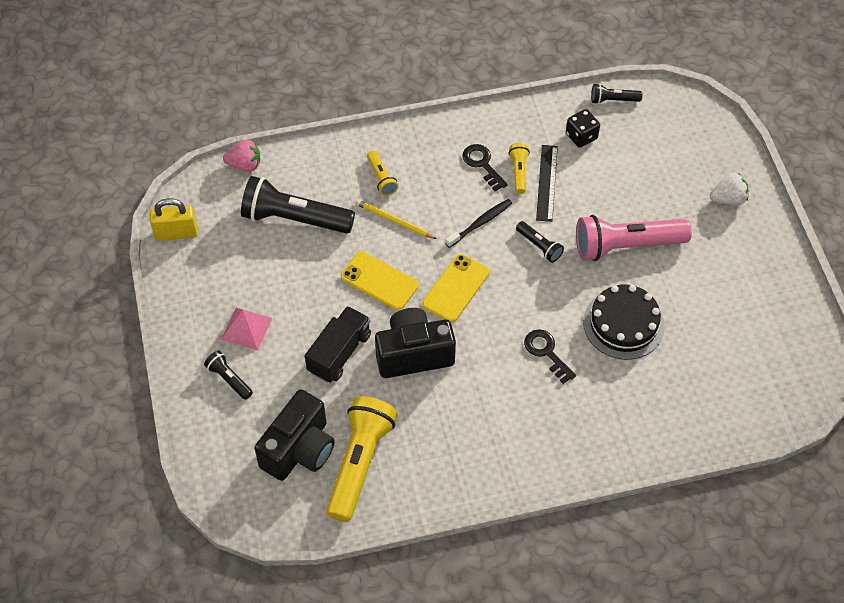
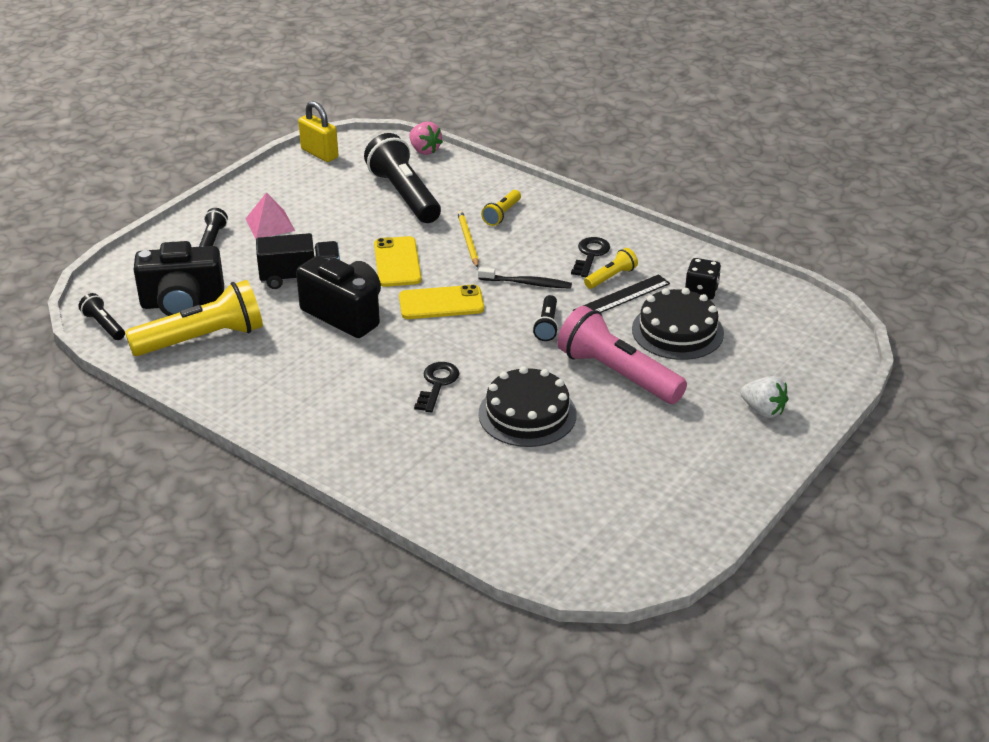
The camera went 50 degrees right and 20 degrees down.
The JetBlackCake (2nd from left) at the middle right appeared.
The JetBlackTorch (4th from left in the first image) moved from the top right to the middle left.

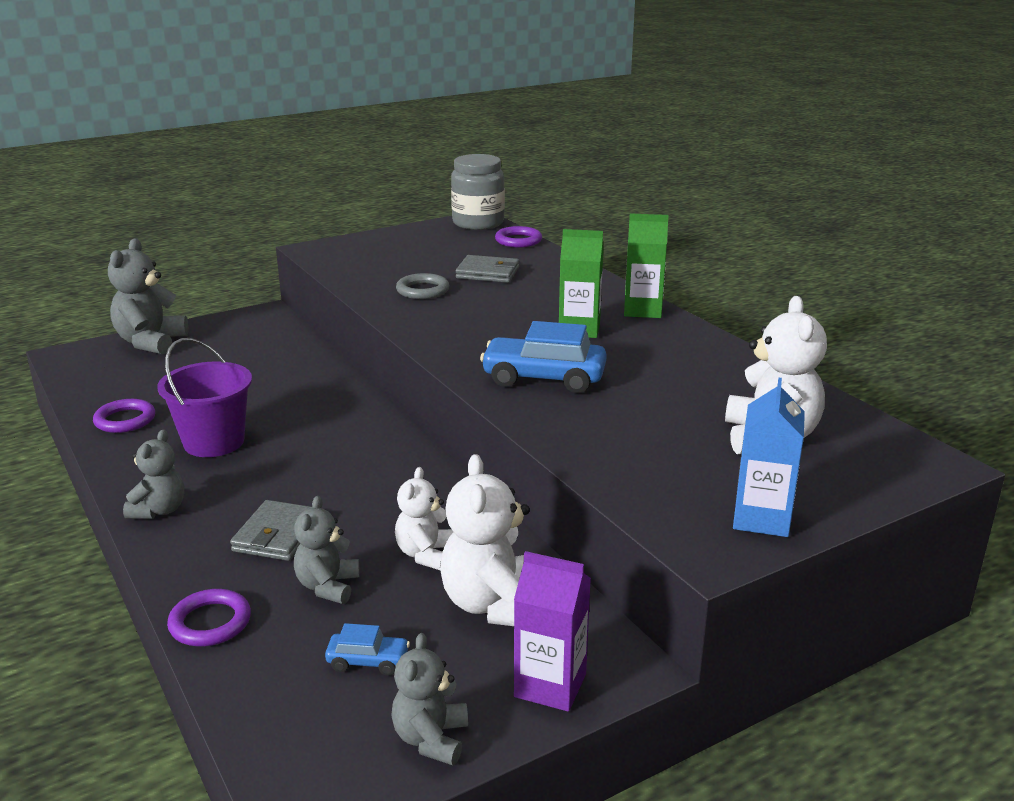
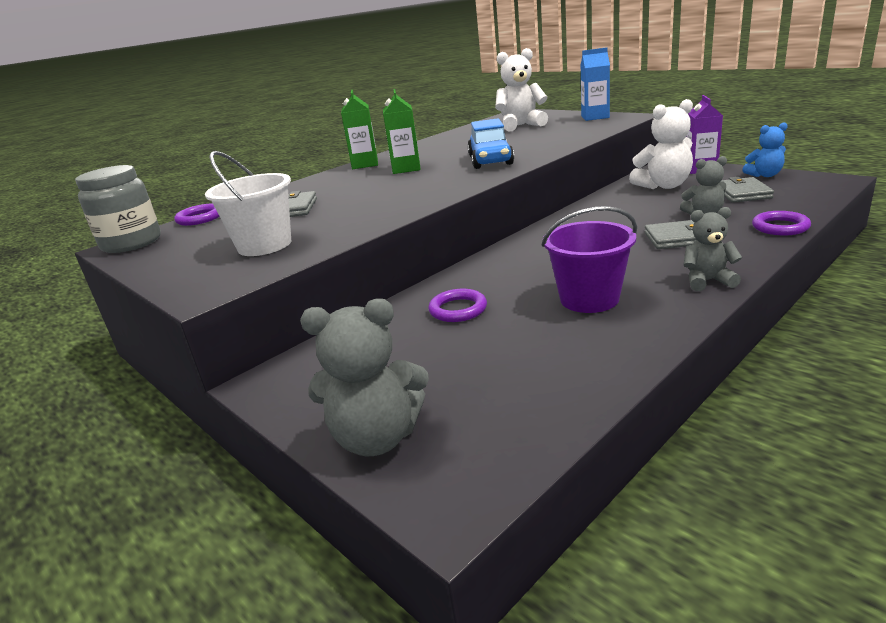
The camera went 100 degrees left and 0 degrees up.
The SnowWhiteStuffedBear (1st from left) at the centre disappeared.
The GrayTorus at the centre disappeared.
The SnowWhiteBucket at the top left appeared.
The PurpleTorus (1st from left in the first image) moved from the middle left to the centre.
The CobaltAutomobile (1st from left) at the bottom centre was replaced by the GrayCardWallet (3rd from left) at the top right.
The GrayStuffedBear (4th from left) at the bottom centre became the CobaltStuffedBear at the top right.

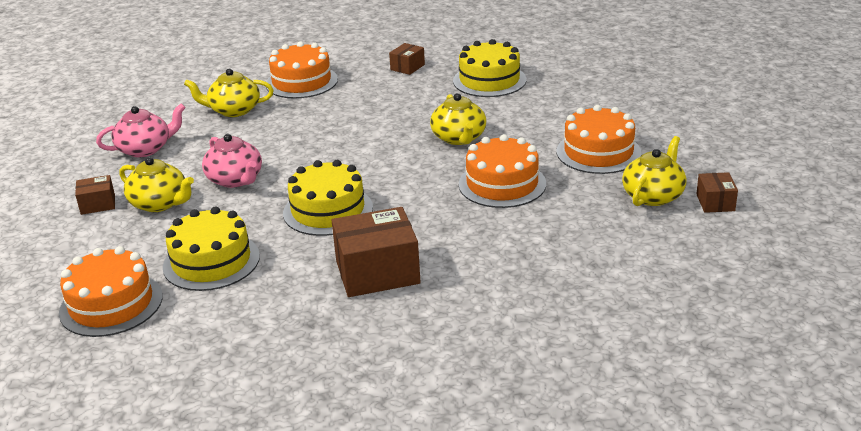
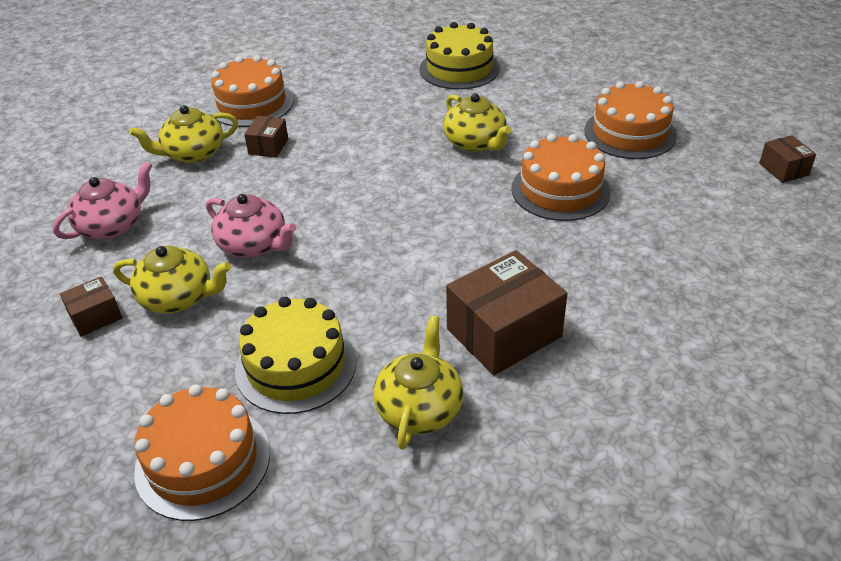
The camera went 20 degrees left and 10 degrees up.
The GoldenCake (2nd from left) at the centre disappeared.
The RussetParcel (3rd from left in the first image) moved from the top centre to the top left.
The GoldenTeapot (4th from left in the first image) moved from the middle right to the bottom centre.

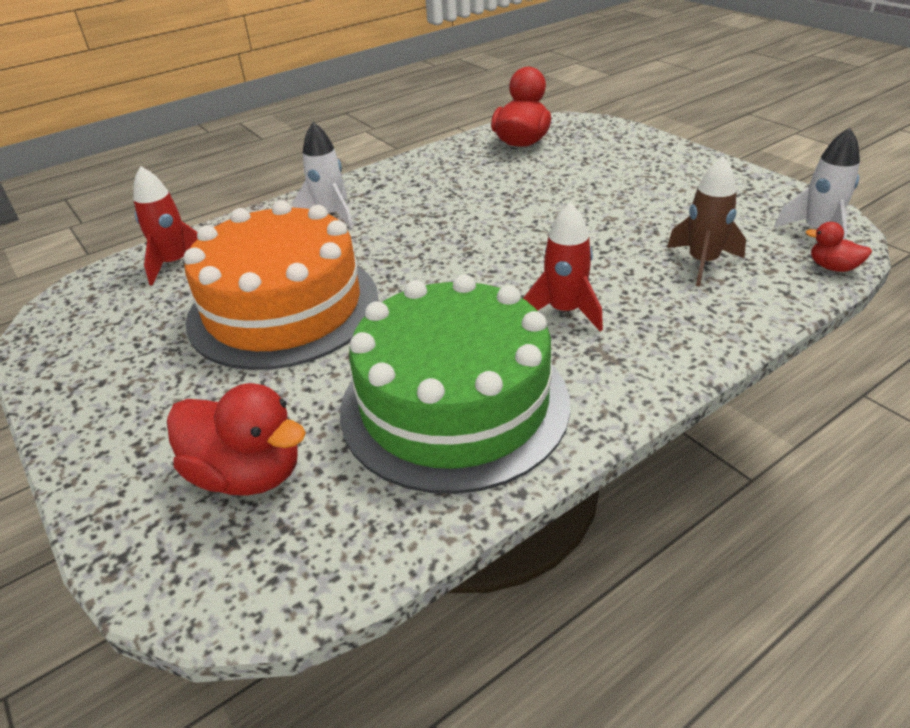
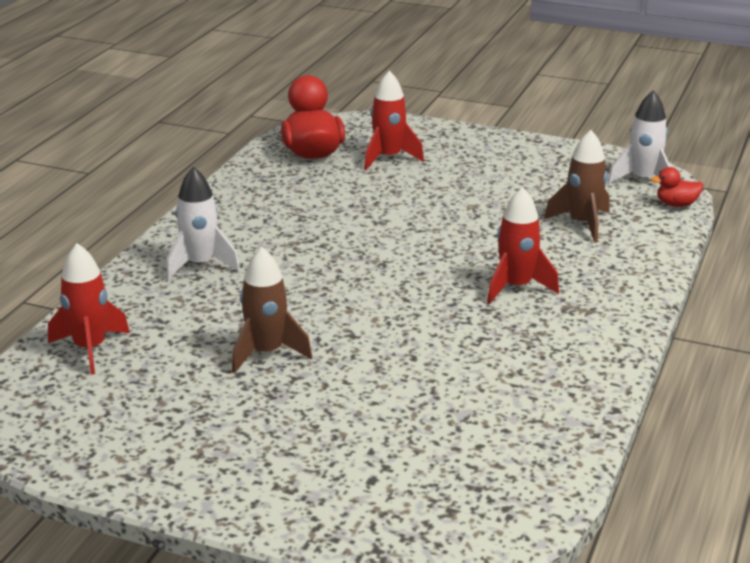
The camera went 35 degrees left and 10 degrees down.
The CrimsonToyDuck (1st from left) at the middle left disappeared.
The GreenCake at the centre disappeared.
The CrimsonSpaceship (2nd from left) at the top centre appeared.
The BrightOrangeCake at the middle left was replaced by the RussetSpaceship (1st from left) at the centre.

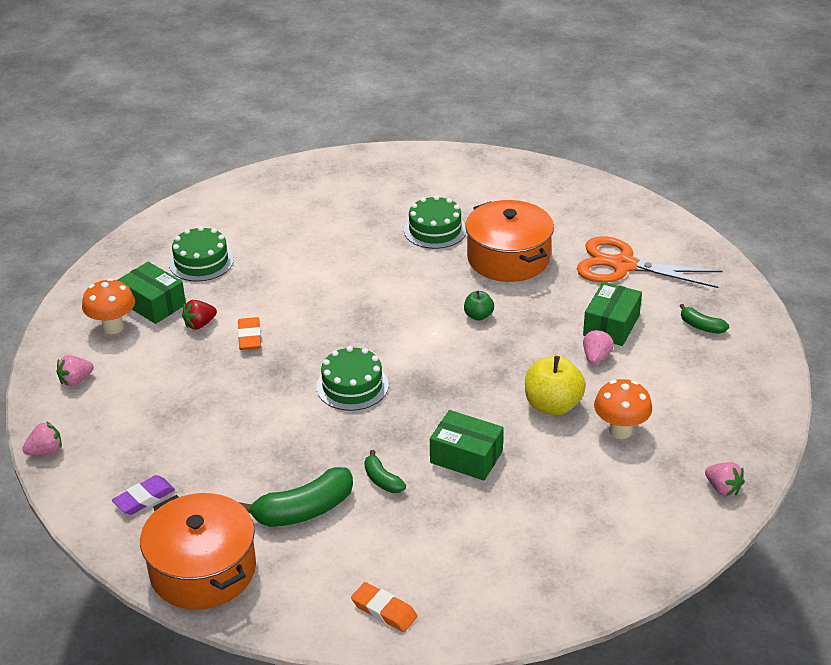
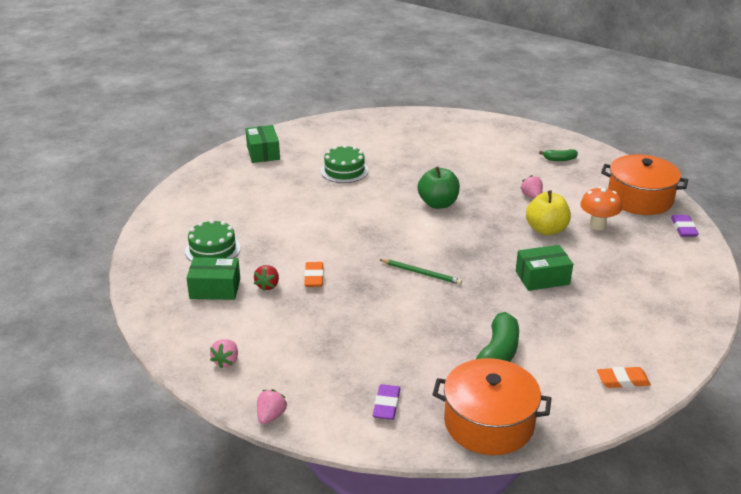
The camera went 40 degrees left and 5 degrees down.
The BrightOrangeToadstool (1st from left) at the middle left disappeared.
The GreenBanana (2nd from left) at the bottom centre disappeared.
The BrightOrangeScissors at the middle right disappeared.
The BrightOrangePot (2nd from left) moved from the centre to the middle right.
The GreenParcel (3rd from left in the first image) moved from the middle right to the top centre.
The GreenCake (2nd from left) at the centre was replaced by the GreenLeadPencil at the centre.
The PinkToyStrawberry (4th from left) at the bottom right was replaced by the PurpleGumEraser (2nd from left) at the middle right.
The BrightOrangeGumEraser (1st from left) at the middle left turned 45 degrees clockwise.
The GreenAppleFruit at the centre changed to 1.85 times the size.

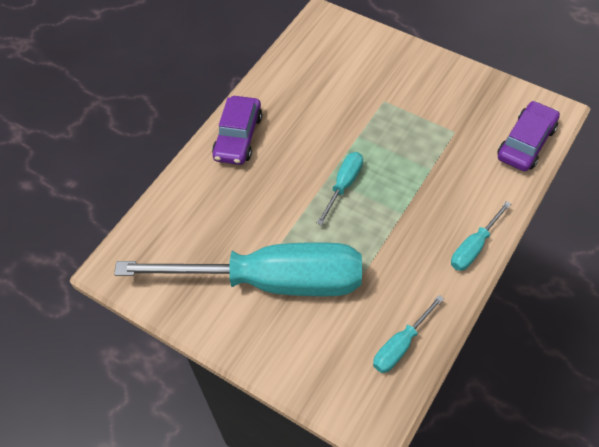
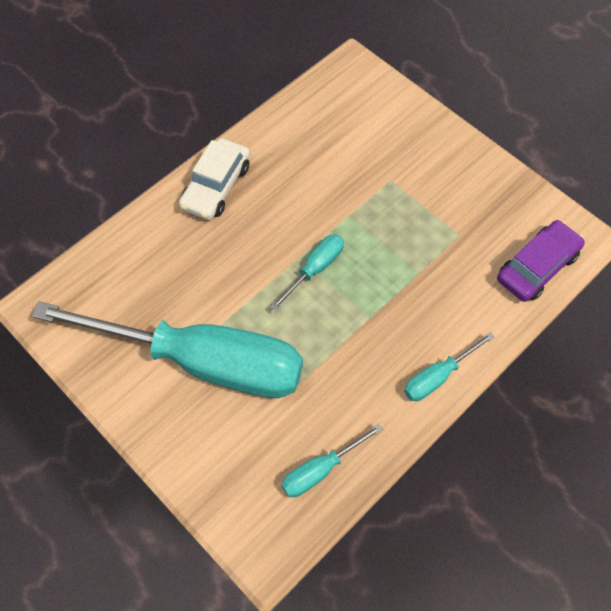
The camera went 10 degrees right and 5 degrees up.
The PurpleAutomobile (1st from left) at the top centre became the SnowWhiteAutomobile at the top centre.

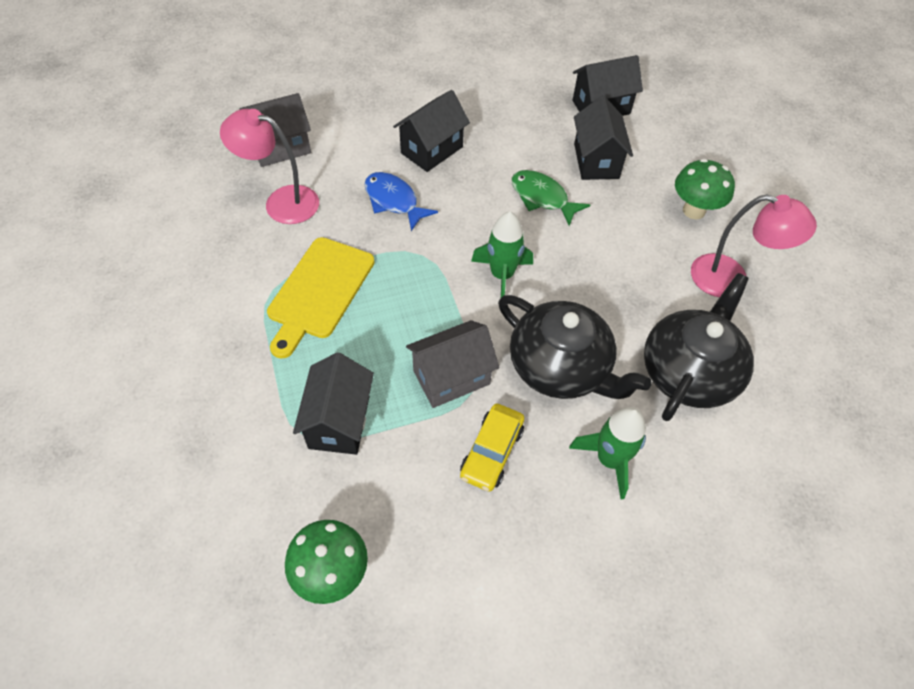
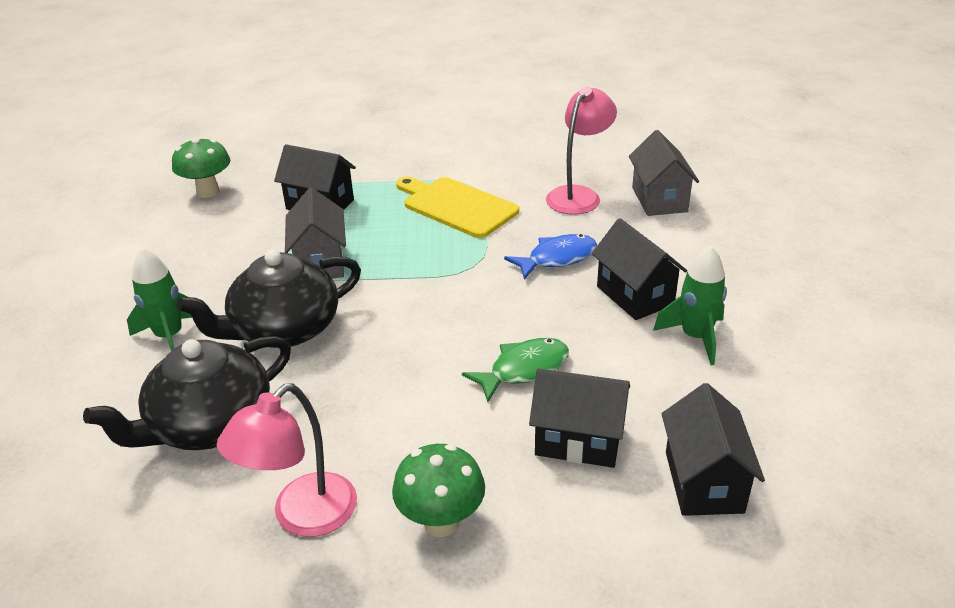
The camera went 110 degrees right and 20 degrees down.
The GoldenAutomobile at the centre disappeared.
The GreenSpaceship (1st from left in the first image) moved from the centre to the middle right.
The JetBlackTeapot (2nd from left in the first image) at the middle right turned 90 degrees clockwise.

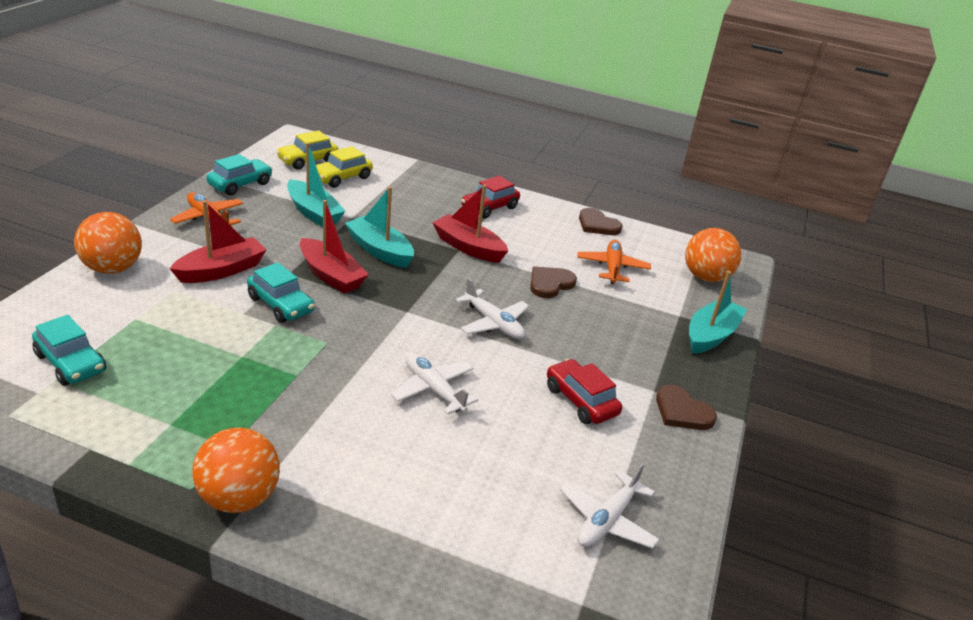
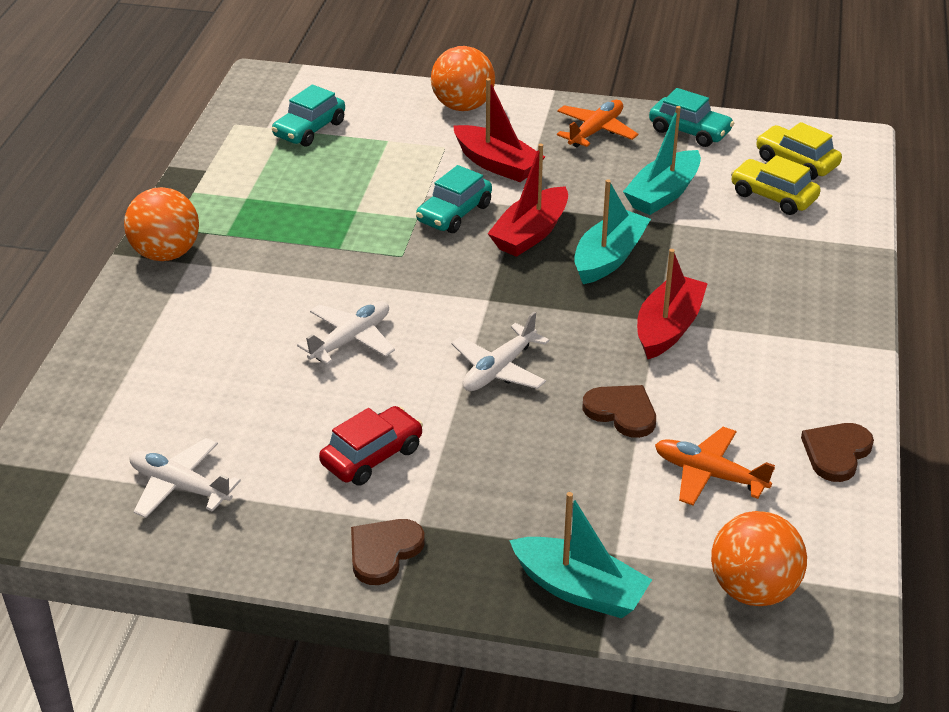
The camera went 85 degrees right and 5 degrees up.
The CrimsonAutomobile (1st from left) at the top centre disappeared.
The BrightOrangeAeroplane (2nd from left) at the centre turned 150 degrees counterclockwise.

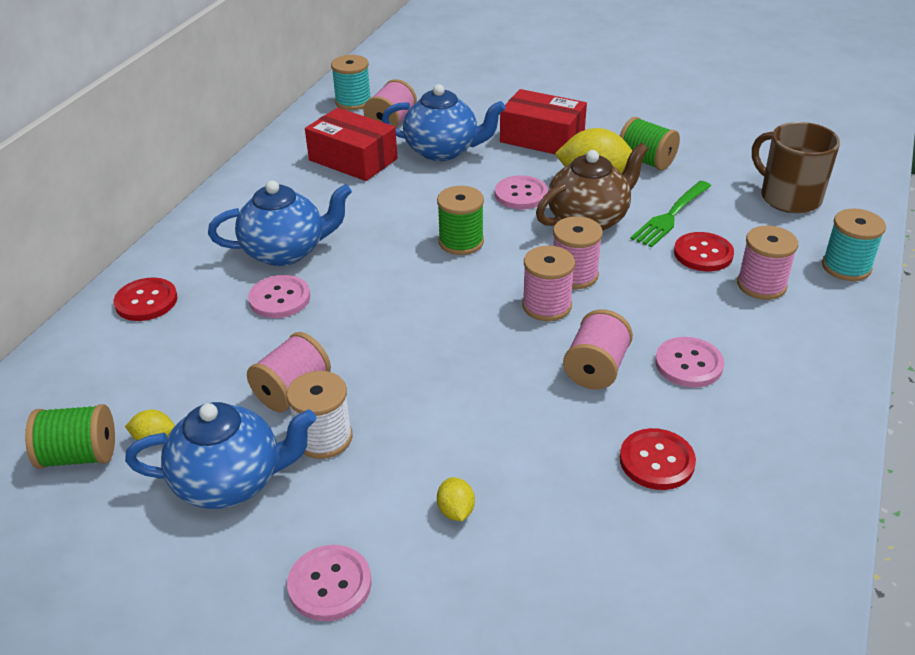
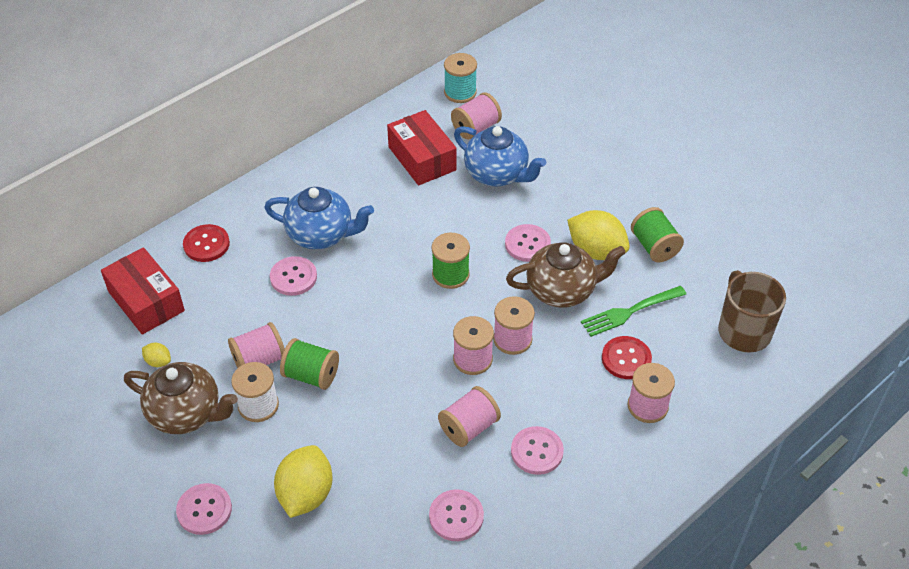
The camera went 25 degrees right and 10 degrees up.
The TurquoiseBobbin (2nd from left) at the middle right disappeared.
The GreenBobbin (1st from left) moved from the middle left to the centre.
The CrimsonParcel (2nd from left in the first image) moved from the top centre to the middle left.
The CobaltTeapot (1st from left) at the bottom left became the RussetTeapot (1st from left) at the bottom left.
The CrimsonButton (2nd from left) at the bottom right became the PinkButton (3rd from left) at the bottom centre.
The GoldenLemon (2nd from left) at the bottom centre changed to 2.16 times the size.

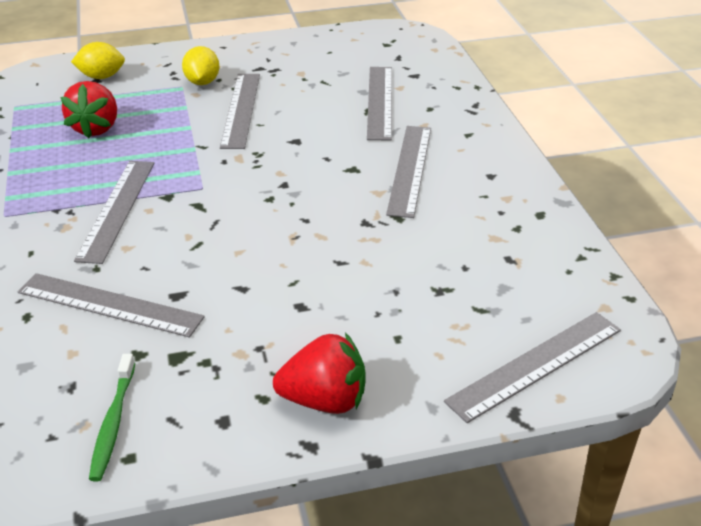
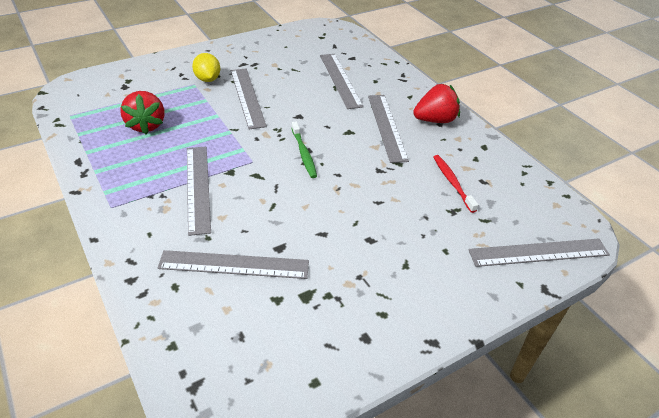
The camera went 20 degrees left and 5 degrees up.
The GoldenLemon (1st from left) at the top left disappeared.
The CrimsonToothbrush at the middle right appeared.
The GreenToothbrush moved from the bottom left to the centre.
The CrimsonToyStrawberry (2nd from left) moved from the bottom centre to the top centre.
The GrayStraightedge (6th from left) at the bottom right turned 45 degrees clockwise.

